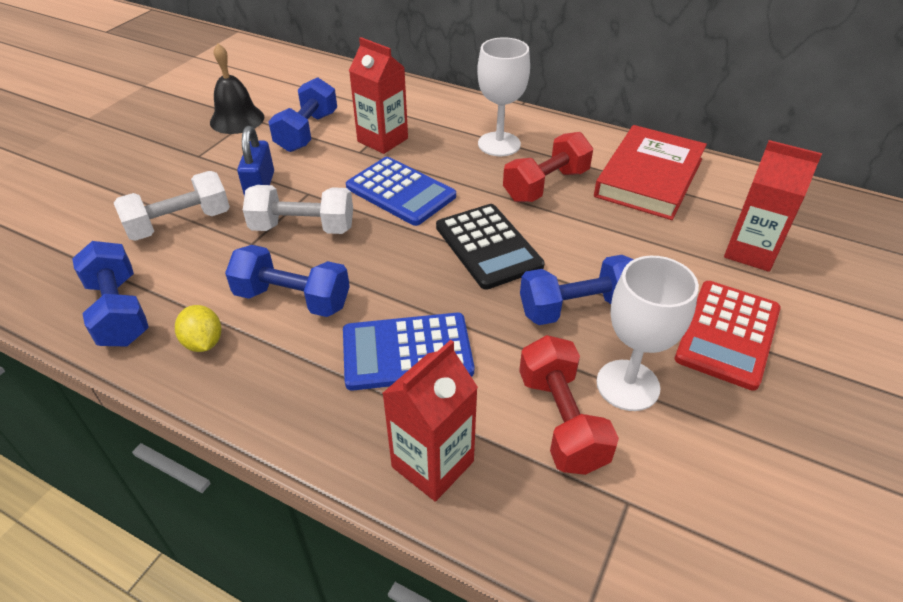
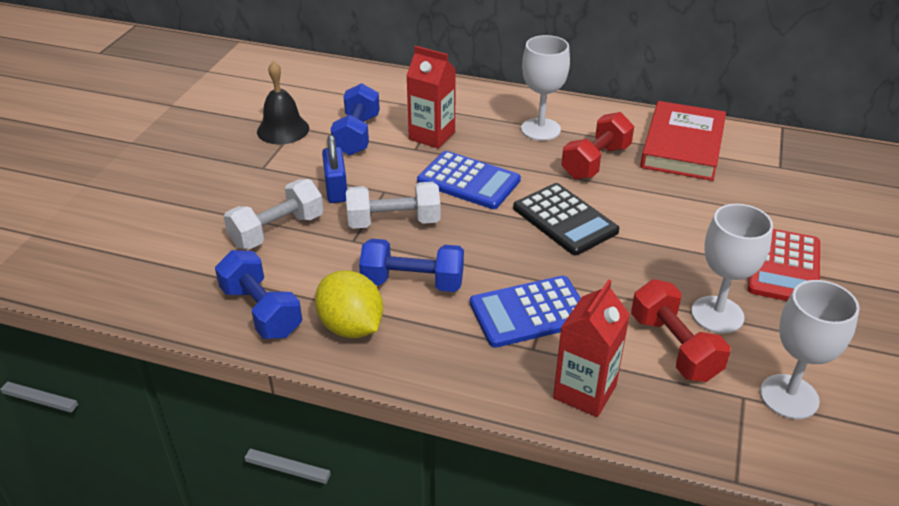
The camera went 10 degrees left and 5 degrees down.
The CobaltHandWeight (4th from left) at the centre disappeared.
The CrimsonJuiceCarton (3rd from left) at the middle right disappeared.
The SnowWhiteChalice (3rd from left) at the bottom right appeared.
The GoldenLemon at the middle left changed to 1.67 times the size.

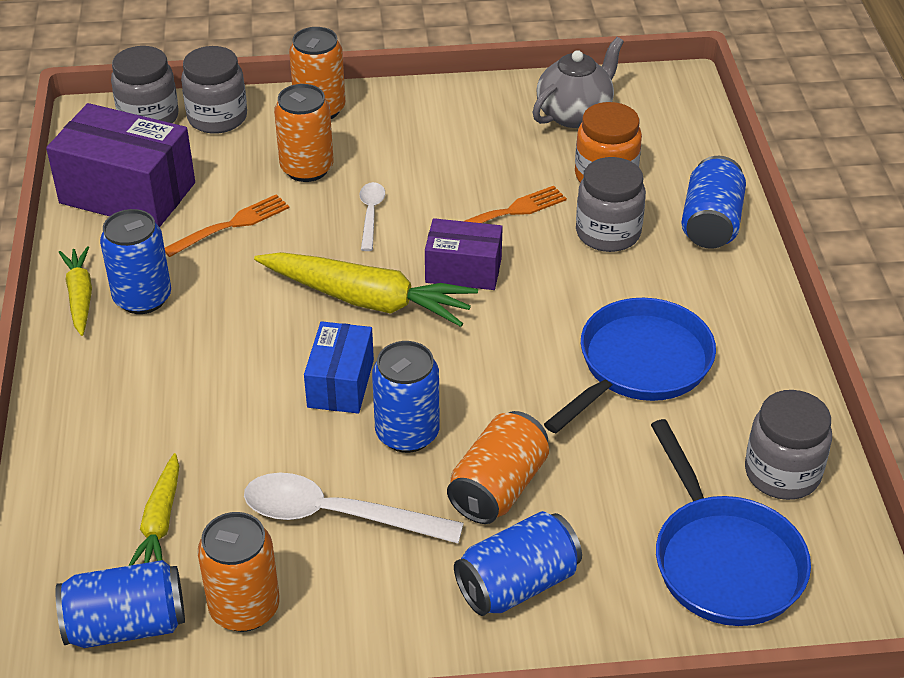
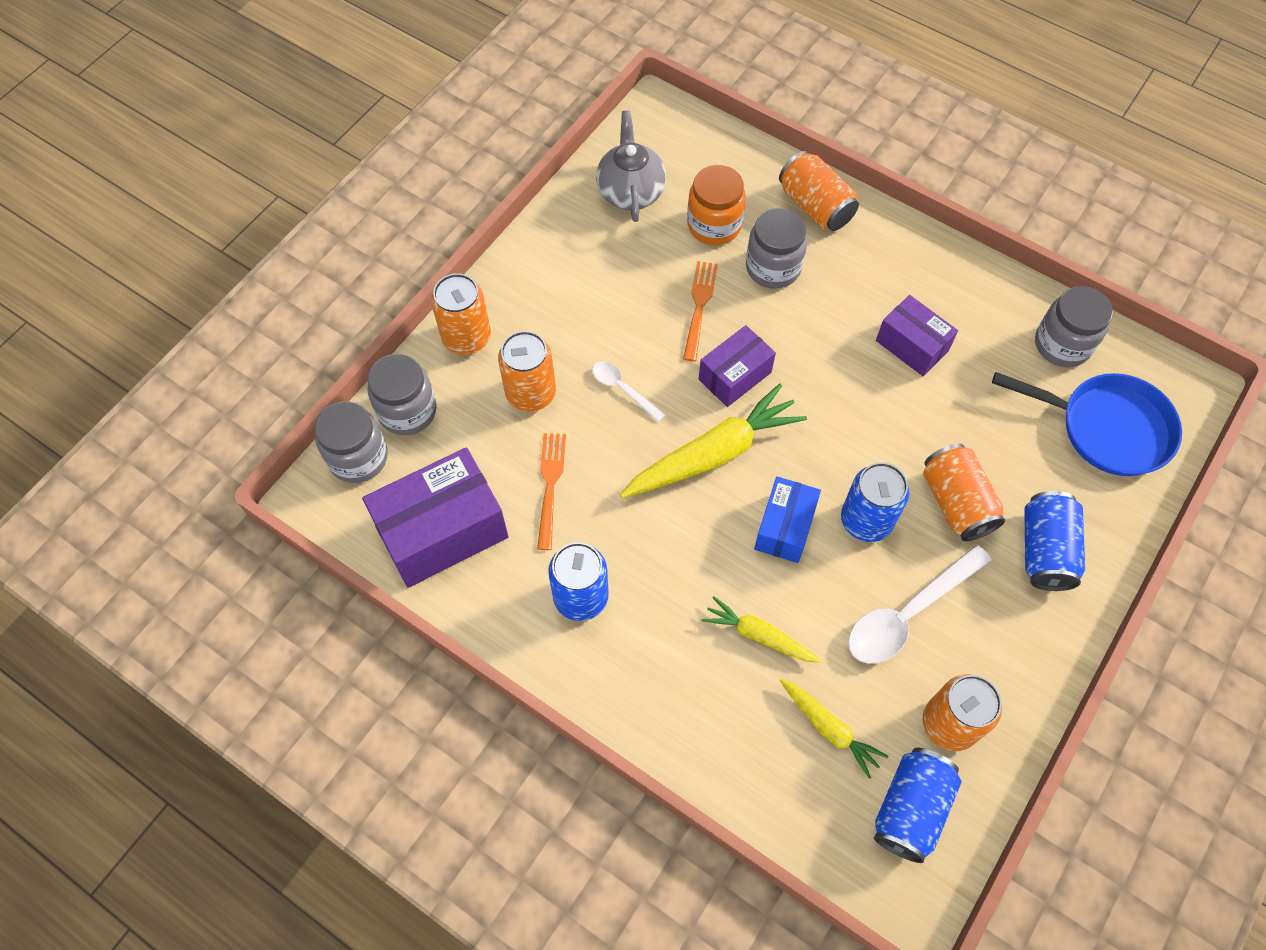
The camera went 50 degrees left and 20 degrees up.
The GoldenRootVegetable (1st from left in the first image) moved from the middle left to the centre.
The CobaltSkillet (1st from left) at the middle right was replaced by the PurpleParcel (3rd from left) at the middle right.
The CobaltSodaCan (5th from left) at the top right became the BrightOrangeSodaCan (3rd from left) at the top centre.
The CobaltParcel at the centre turned 60 degrees clockwise.

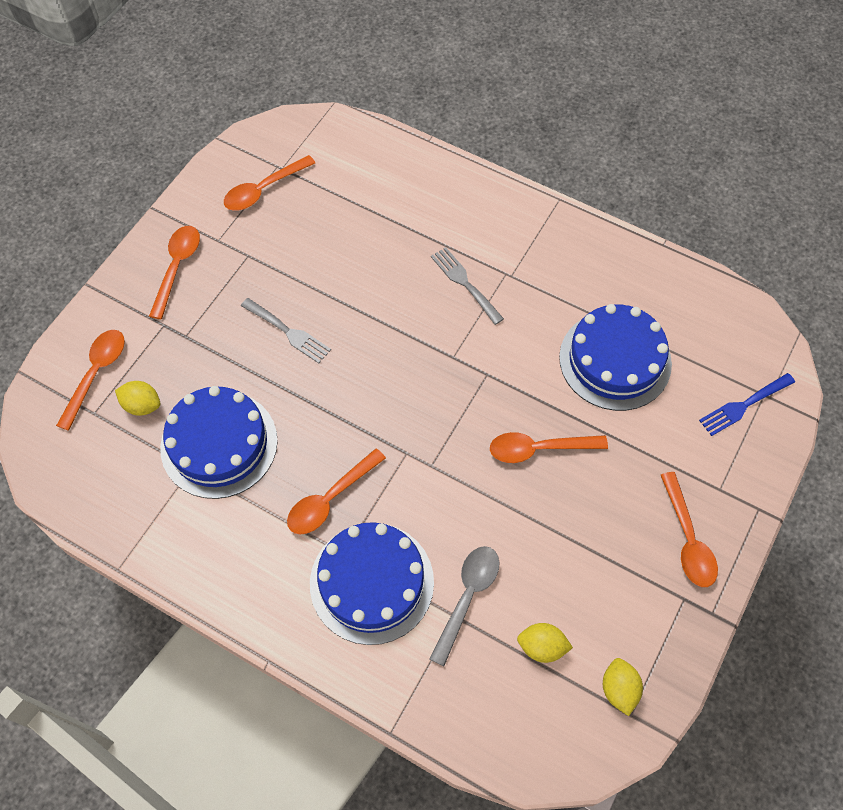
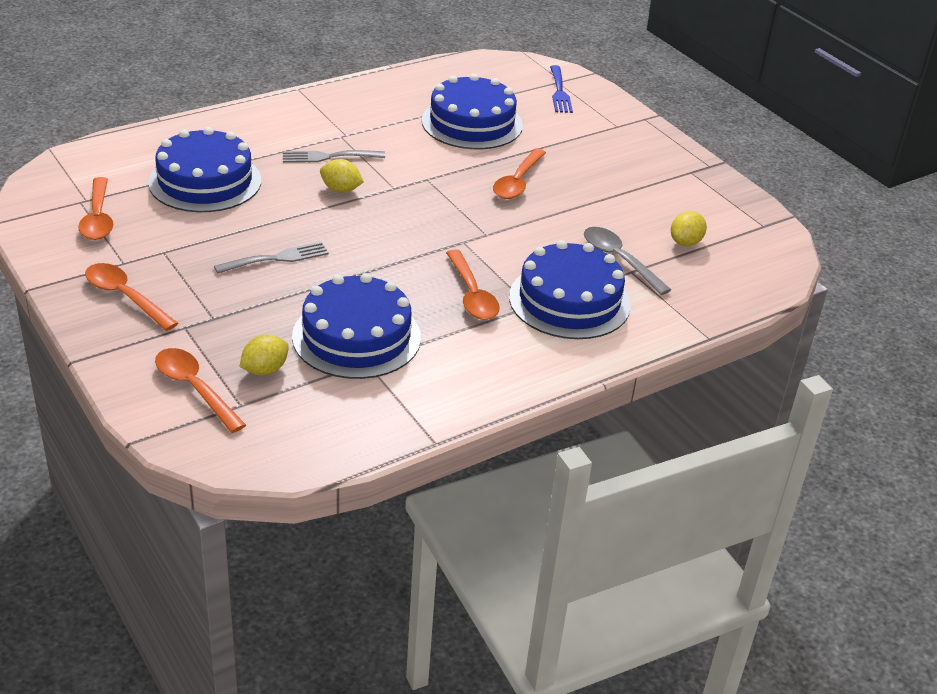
The camera went 65 degrees left and 25 degrees down.
The BrightOrangeTablespoon (6th from left) at the middle right disappeared.
The CobaltCake (1st from left) at the top left appeared.
The GoldenLemon (3rd from left in the first image) moved from the bottom right to the top centre.

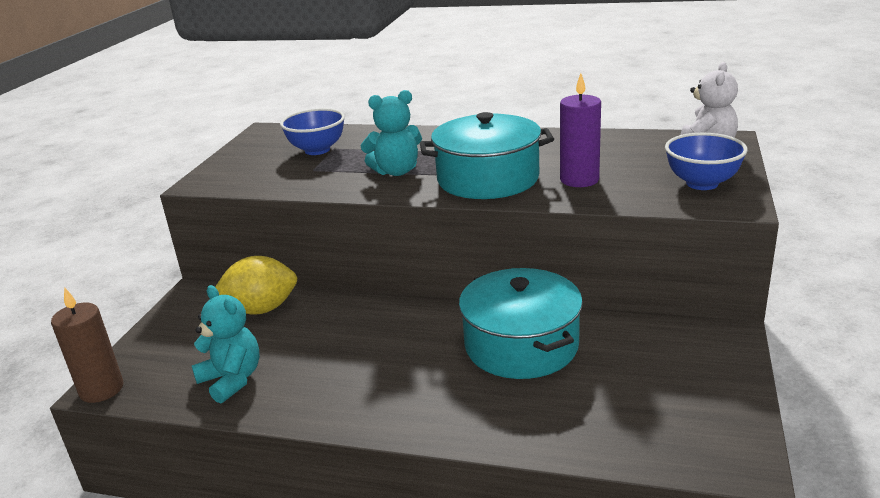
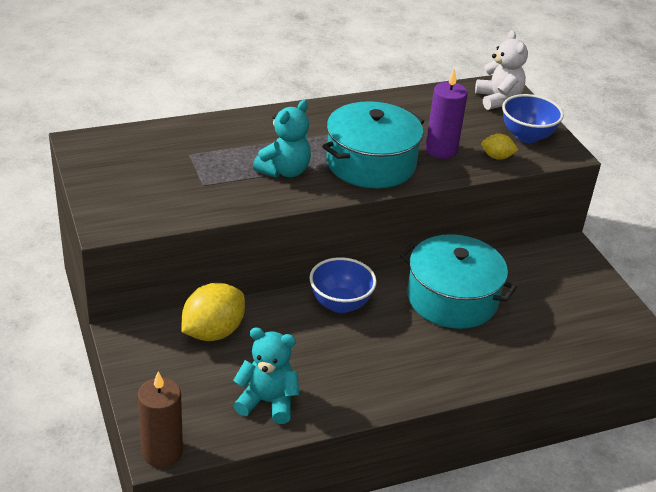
The camera went 40 degrees left and 10 degrees up.
The GoldenLemon (2nd from left) at the top right appeared.
The CobaltDeepDish (1st from left) moved from the top centre to the centre.

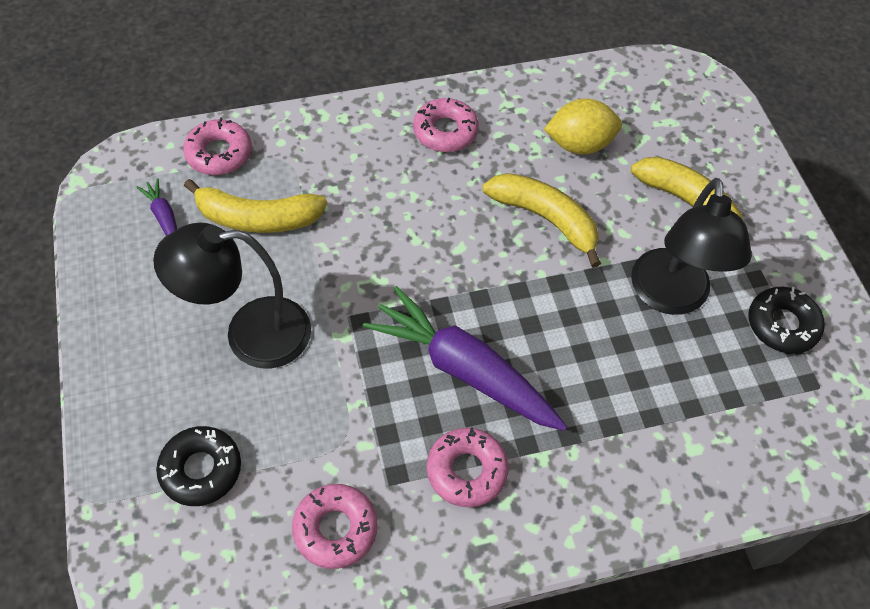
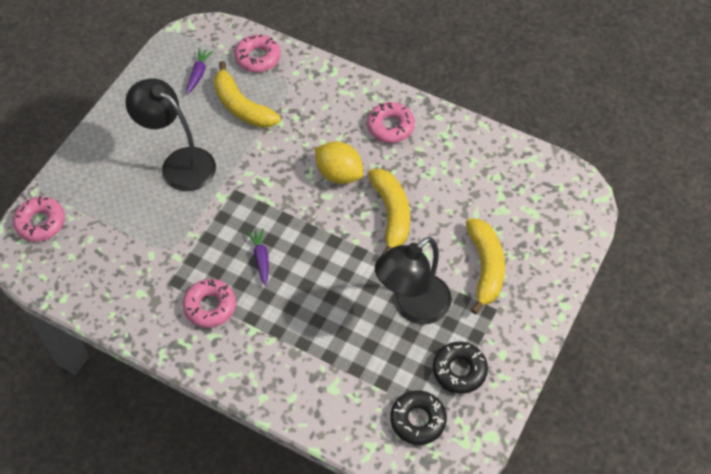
The camera went 45 degrees right and 0 degrees up.
The JetBlackDoughnut (1st from left) moved from the bottom left to the bottom centre.
The PinkDoughnut (2nd from left in the first image) moved from the bottom centre to the middle left.
The GoldenLemon moved from the top right to the centre.
The PurpleRootVegetable (2nd from left) at the centre changed to 0.44 times the size.

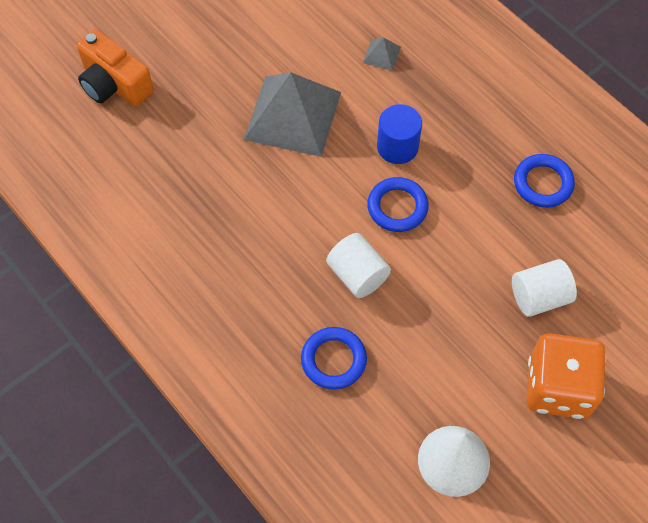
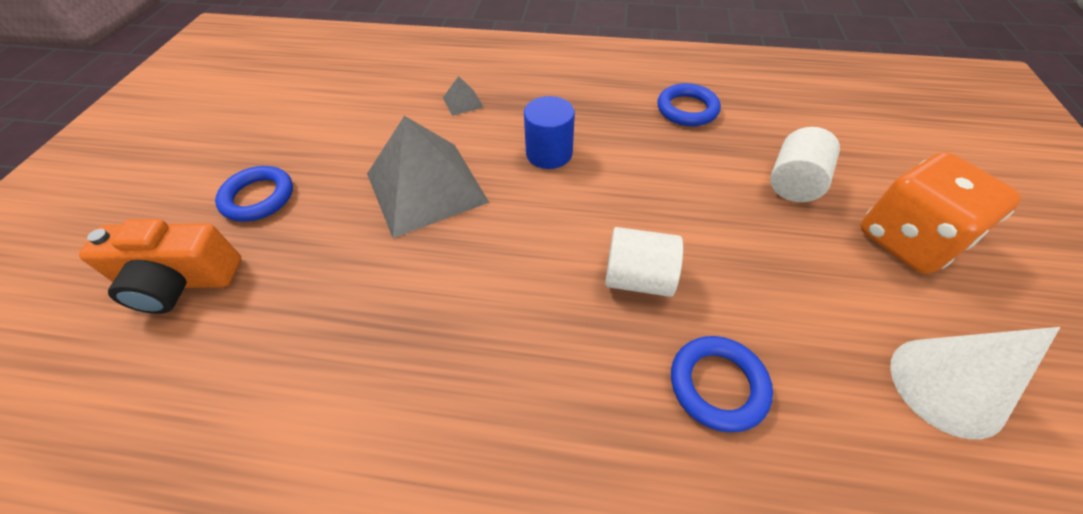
The camera went 40 degrees left and 10 degrees down.
The CobaltTorus (2nd from left in the first image) moved from the centre to the middle left.

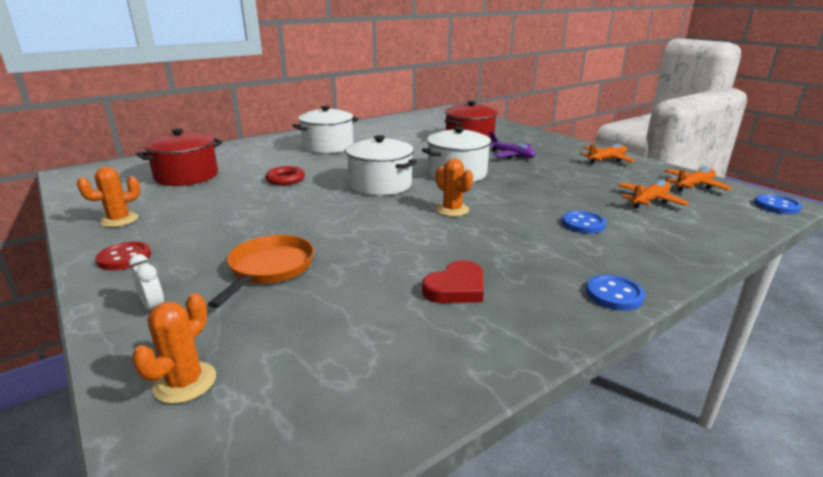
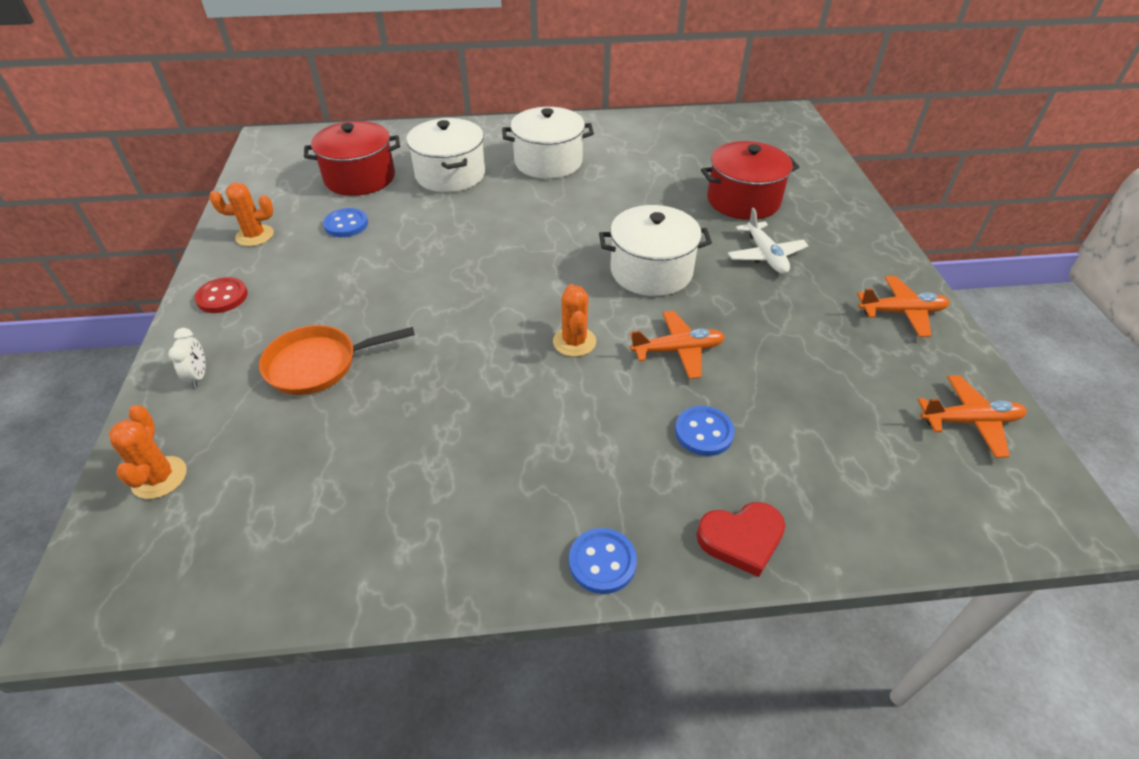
The camera went 30 degrees right and 20 degrees up.
The CrimsonTorus at the centre disappeared.
The SnowWhitePot (2nd from left in the first image) moved from the centre to the top centre.
The CrimsonHeart moved from the centre to the bottom centre.
The BrightOrangeAeroplane (2nd from left in the first image) moved from the middle right to the centre.
The CobaltButton (3rd from left in the first image) moved from the middle right to the top left.
The PurpleAeroplane at the top centre became the SnowWhiteAeroplane at the top right.
The BrightOrangePricklyPlant (2nd from left in the first image) at the bottom left turned 60 degrees counterclockwise.
The BrightOrangeSkillet at the middle left turned 150 degrees counterclockwise.

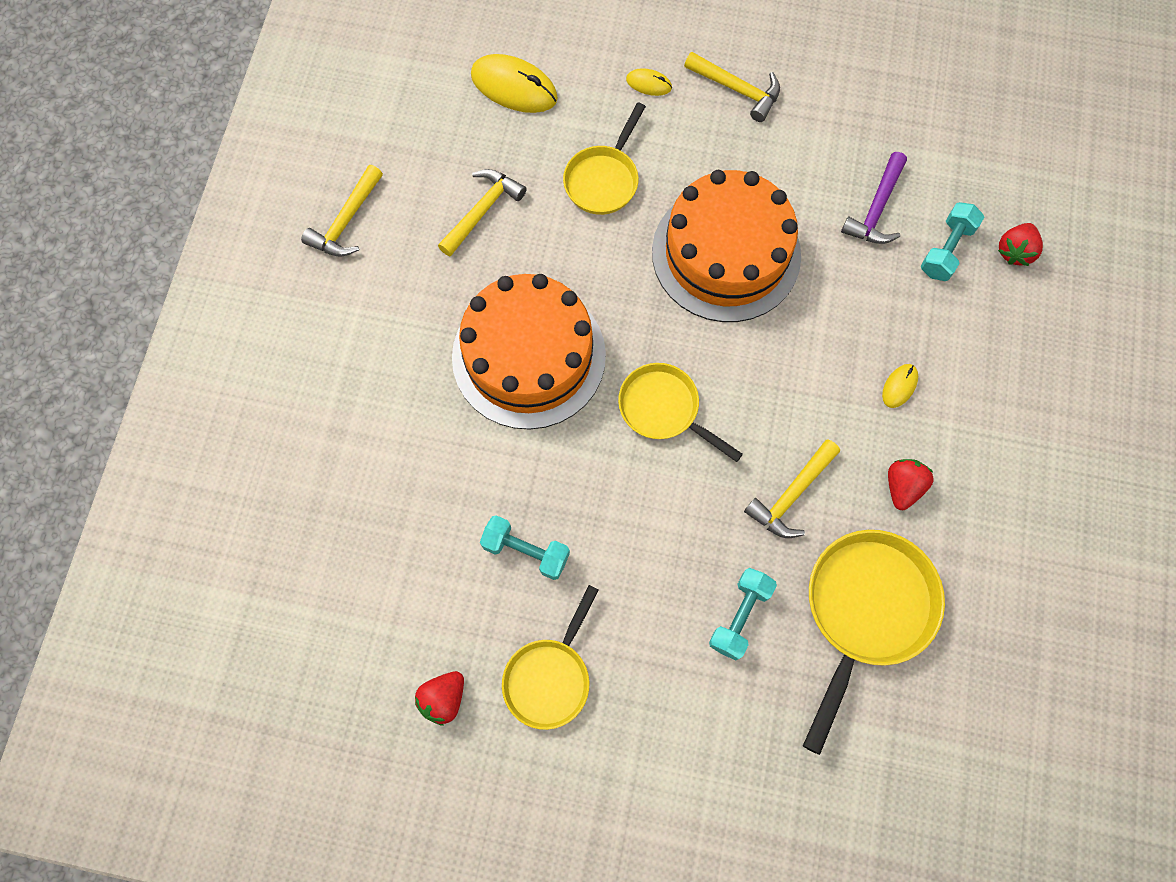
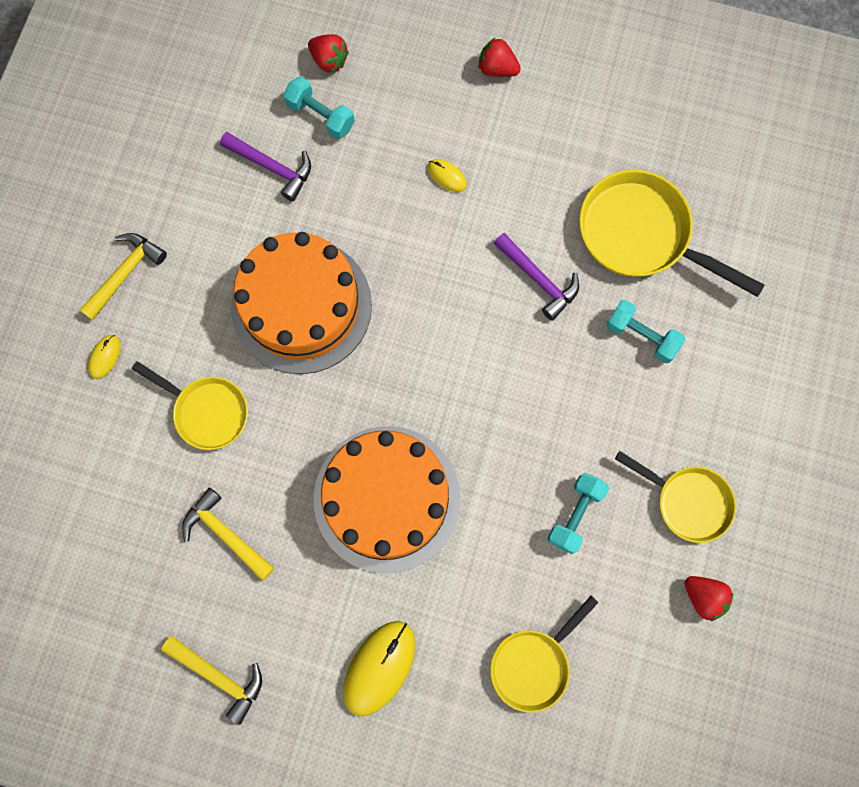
The camera went 85 degrees left and 5 degrees up.
The GoldenComputerMouse (1st from left in the first image) moved from the top centre to the bottom centre.
The GoldenSkillet (3rd from left in the first image) moved from the centre to the bottom centre.
The CrimsonToyStrawberry (2nd from left) moved from the middle right to the top centre.
The GoldenClawHammer (4th from left) at the middle right became the PurpleClawHammer (2nd from left) at the centre.

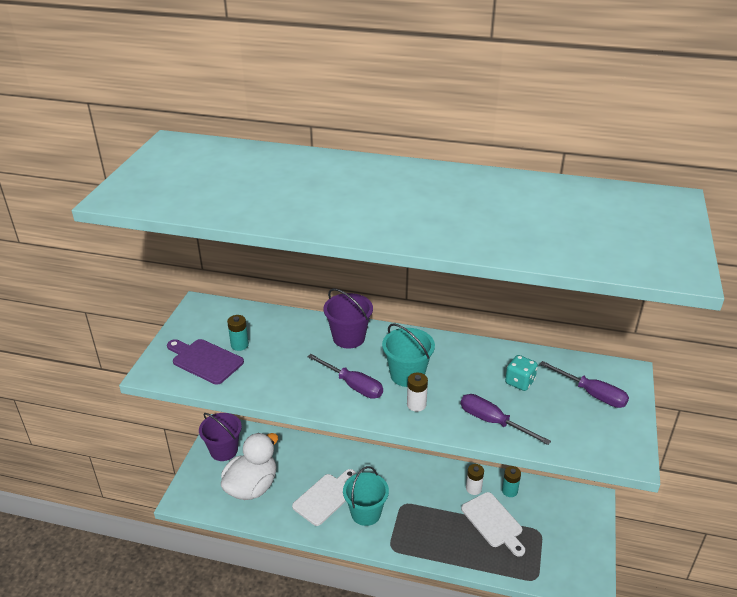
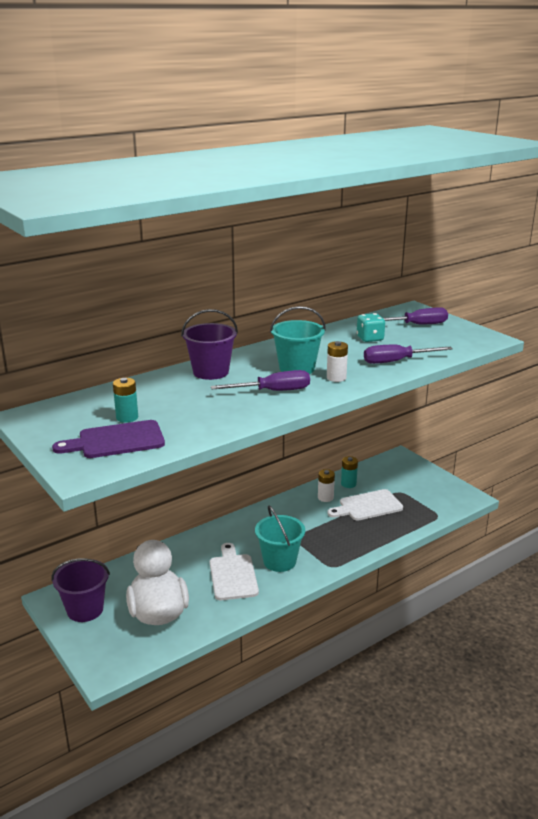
The camera went 50 degrees left and 10 degrees down.
The SnowWhiteCuttingBoard (2nd from left) at the bottom right turned 150 degrees clockwise.

